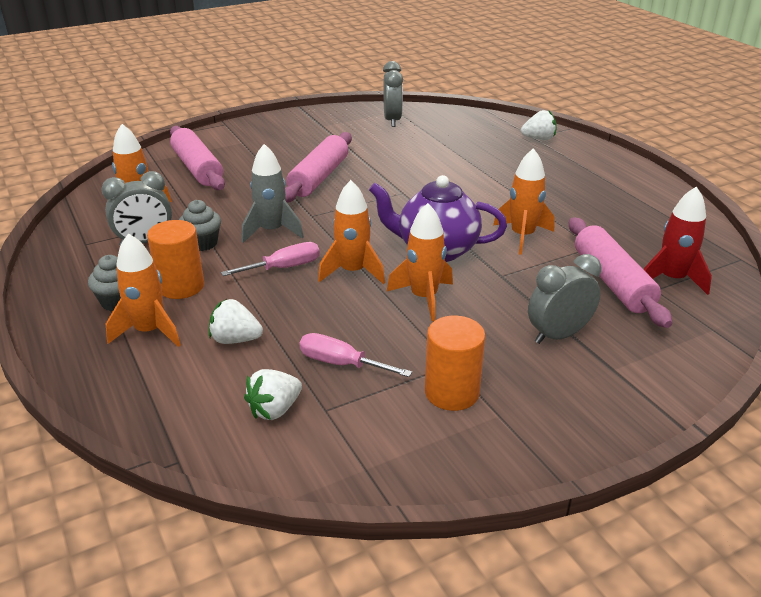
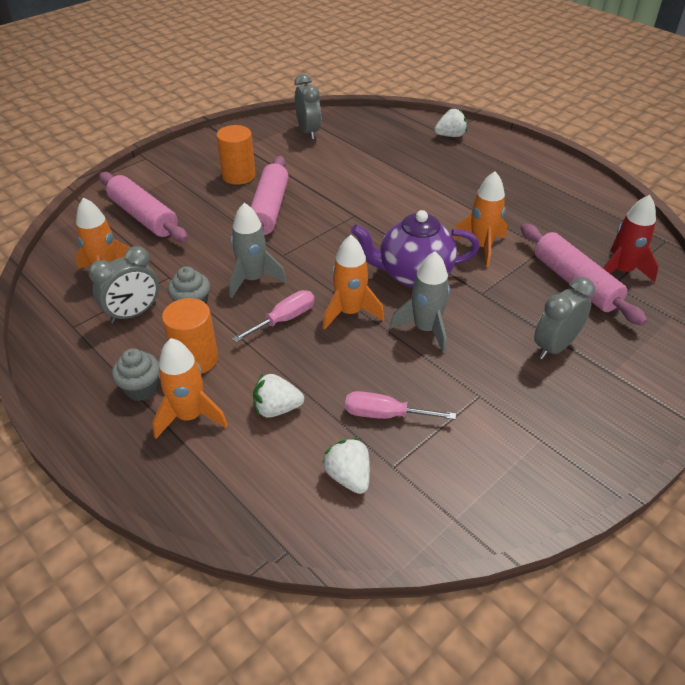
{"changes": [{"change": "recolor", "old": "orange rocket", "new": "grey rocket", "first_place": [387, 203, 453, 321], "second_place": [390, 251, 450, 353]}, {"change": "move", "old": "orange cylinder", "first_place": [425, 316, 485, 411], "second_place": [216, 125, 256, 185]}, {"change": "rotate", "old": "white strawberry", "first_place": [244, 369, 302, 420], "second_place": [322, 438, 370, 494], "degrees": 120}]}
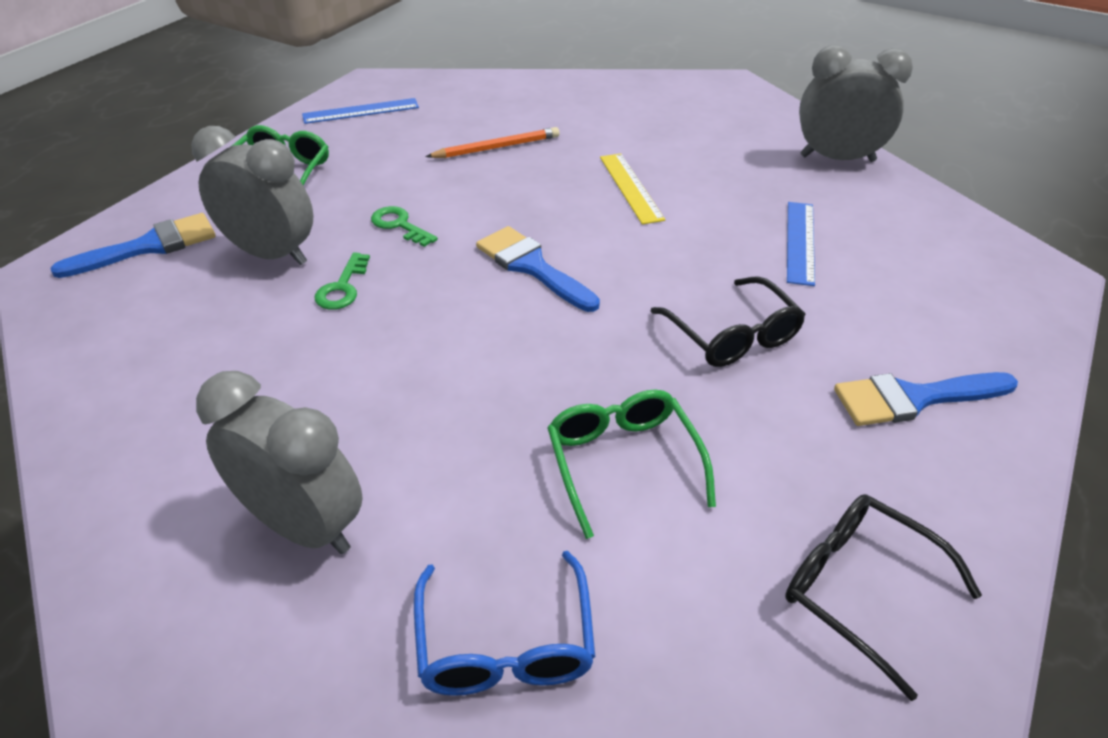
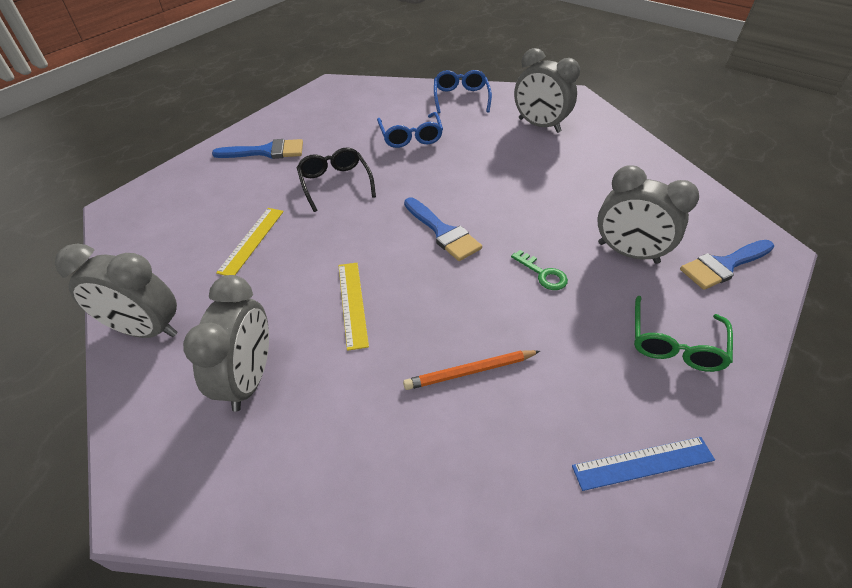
{"changes": [{"change": "recolor", "old": "blue ruler", "new": "yellow ruler", "first_place": [787, 202, 815, 286], "second_place": [216, 208, 284, 276]}, {"change": "delete", "old": "green key", "first_place": [315, 252, 370, 310]}, {"change": "recolor", "old": "green glasses", "new": "blue glasses", "first_place": [547, 389, 716, 539], "second_place": [377, 112, 443, 148]}, {"change": "delete", "old": "black glasses", "first_place": [785, 494, 982, 701]}, {"change": "insert", "new": "grey clock", "second_place": [183, 275, 269, 412]}]}
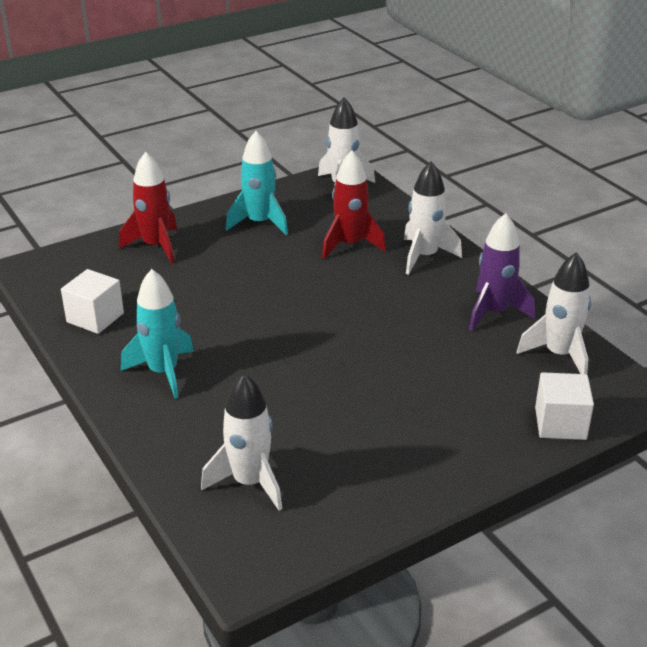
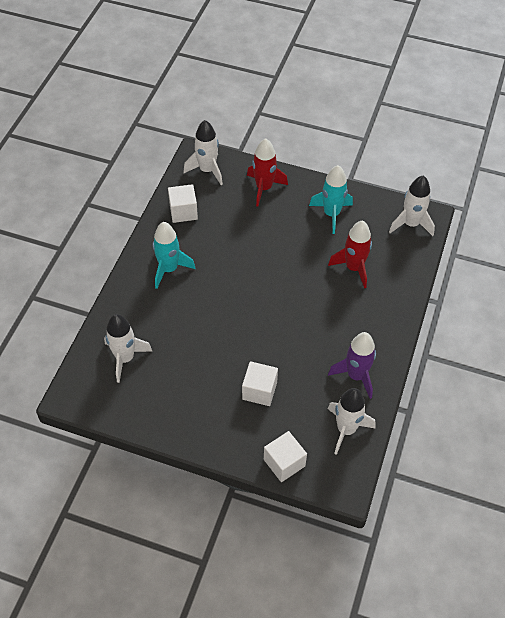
{"changes": [{"change": "move", "old": "white rocket", "first_place": [404, 161, 462, 275], "second_place": [184, 120, 223, 185]}, {"change": "insert", "new": "white cube", "second_place": [242, 361, 278, 406]}]}
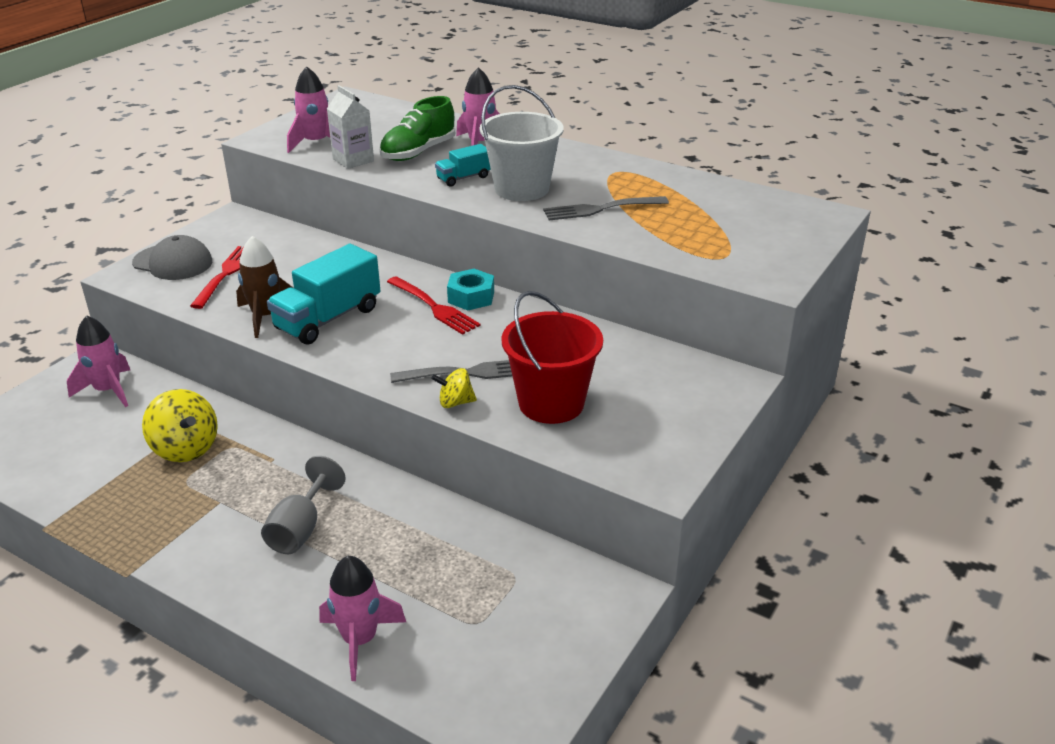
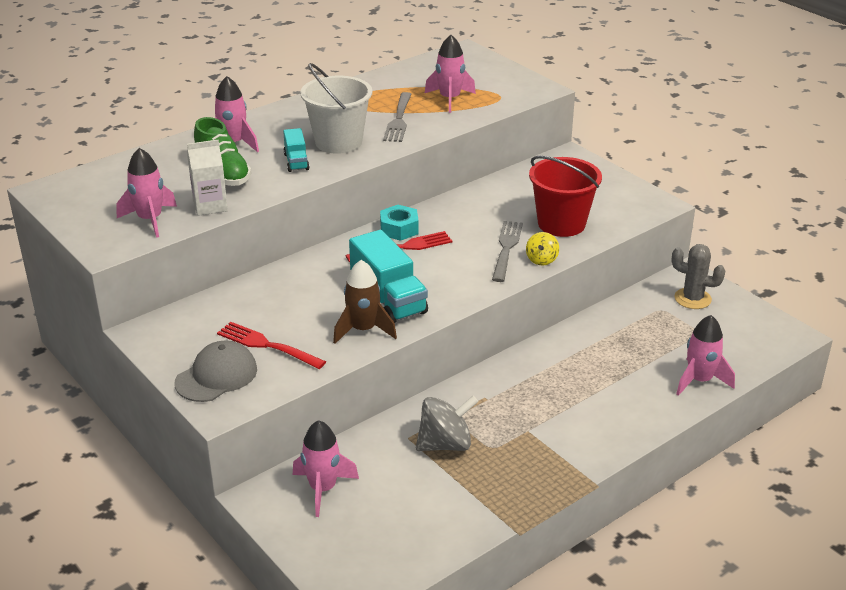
{"changes": [{"change": "recolor", "old": "yellow spinning top", "new": "grey spinning top", "first_place": [142, 389, 218, 462], "second_place": [416, 396, 478, 451]}, {"change": "delete", "old": "grey goblet", "first_place": [261, 456, 346, 554]}, {"change": "insert", "new": "pink rocket", "second_place": [425, 35, 476, 113]}, {"change": "insert", "new": "grey cactus", "second_place": [672, 244, 725, 309]}]}
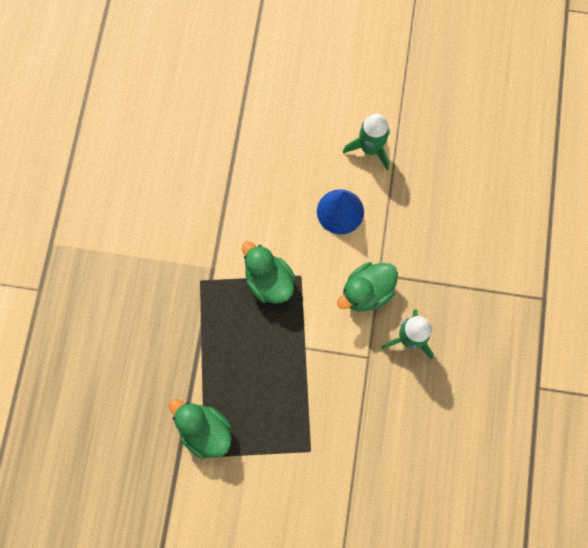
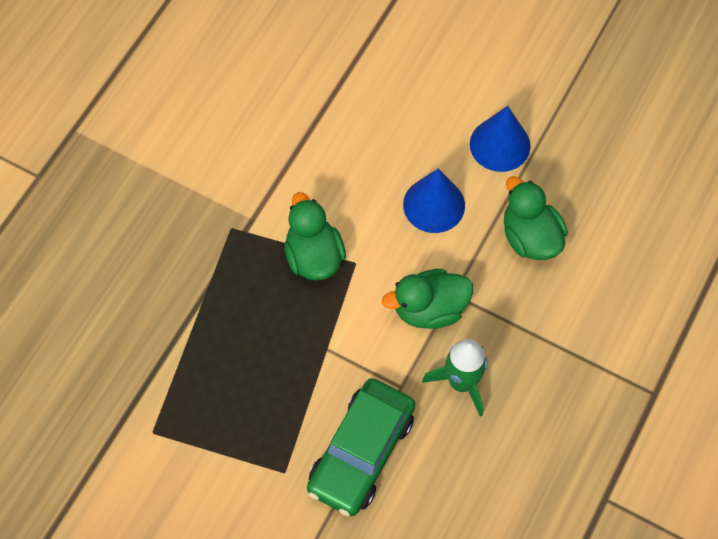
{"changes": [{"change": "replace", "old": "green rocket", "new": "blue cone", "first_place": [343, 114, 390, 170], "second_place": [470, 106, 531, 172]}, {"change": "move", "old": "green duck", "first_place": [169, 399, 232, 459], "second_place": [504, 176, 568, 260]}, {"change": "insert", "new": "green car", "second_place": [307, 378, 415, 516]}]}
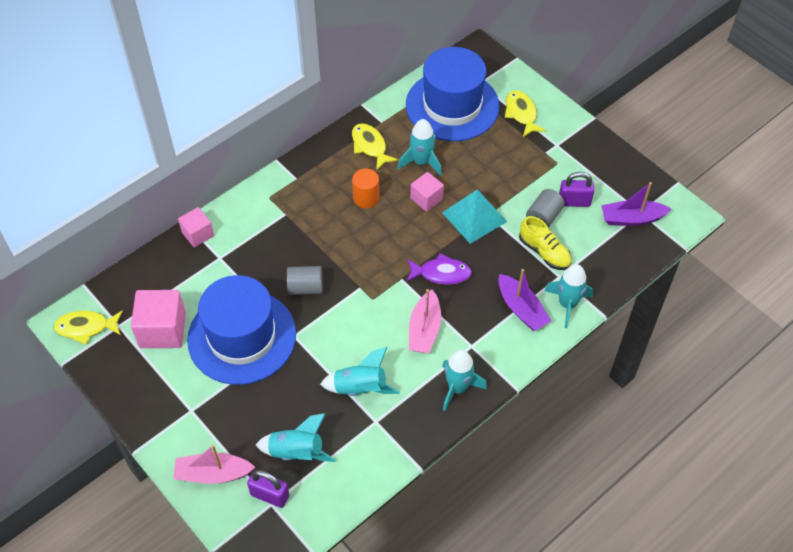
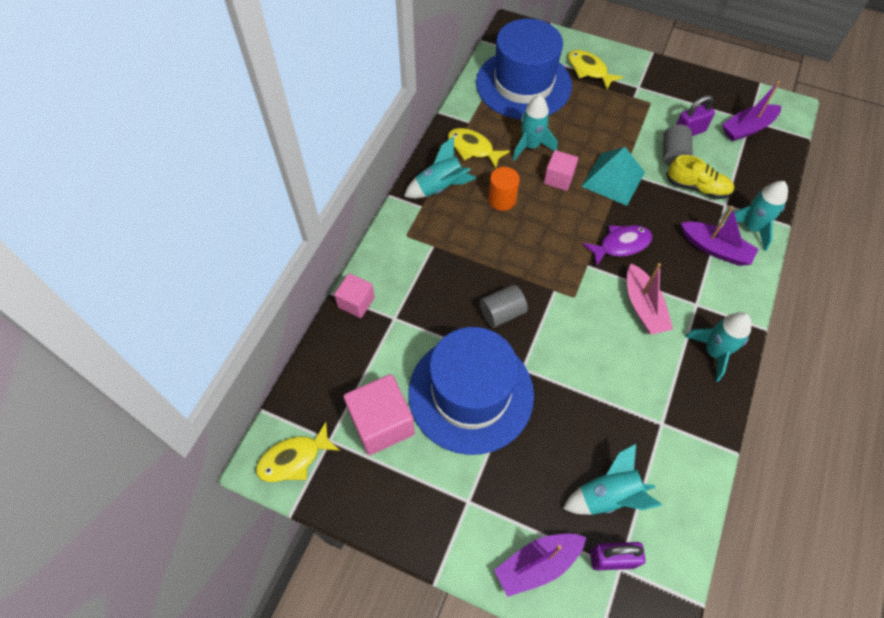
{"changes": [{"change": "move", "old": "turquoise rocket", "first_place": [320, 347, 399, 396], "second_place": [404, 136, 476, 199]}, {"change": "recolor", "old": "pink boat", "new": "purple boat", "first_place": [173, 445, 255, 484], "second_place": [494, 534, 586, 597]}]}
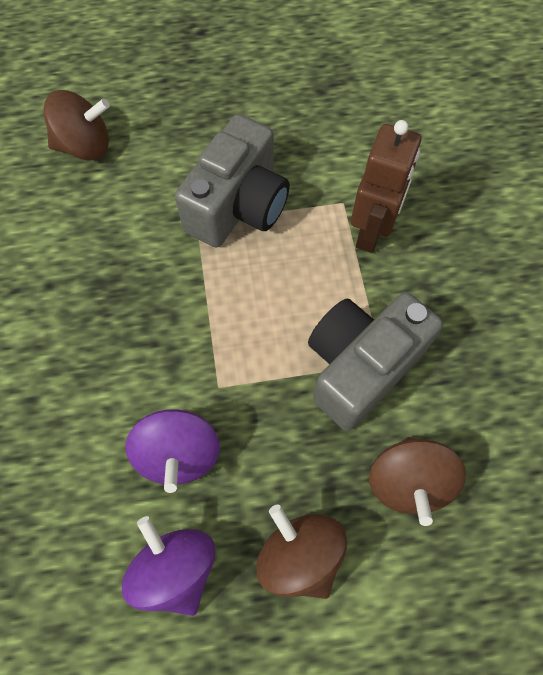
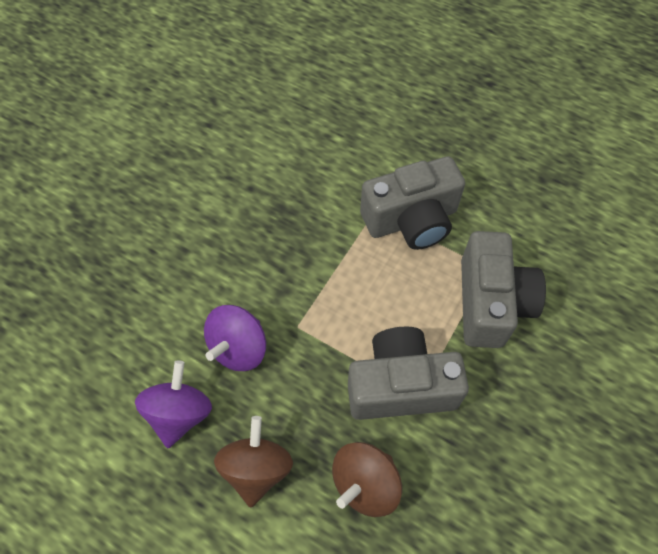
{"changes": [{"change": "delete", "old": "brown spinning top", "first_place": [43, 90, 110, 161]}, {"change": "replace", "old": "brown robot", "new": "grey camera", "first_place": [351, 120, 421, 253], "second_place": [461, 231, 546, 348]}]}
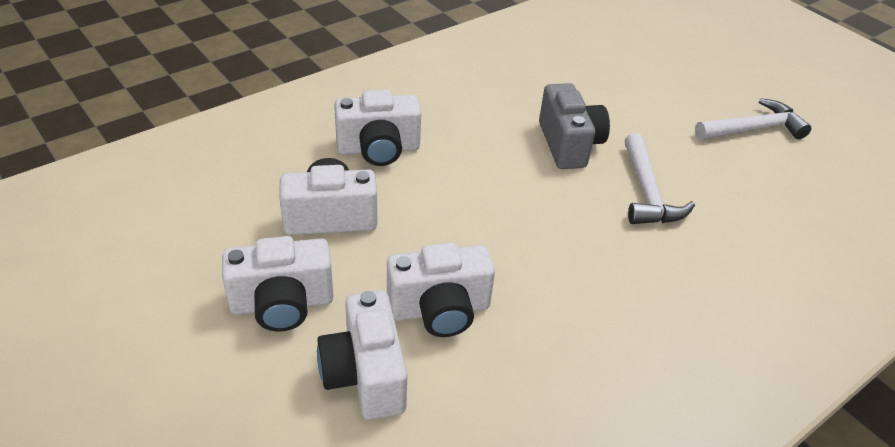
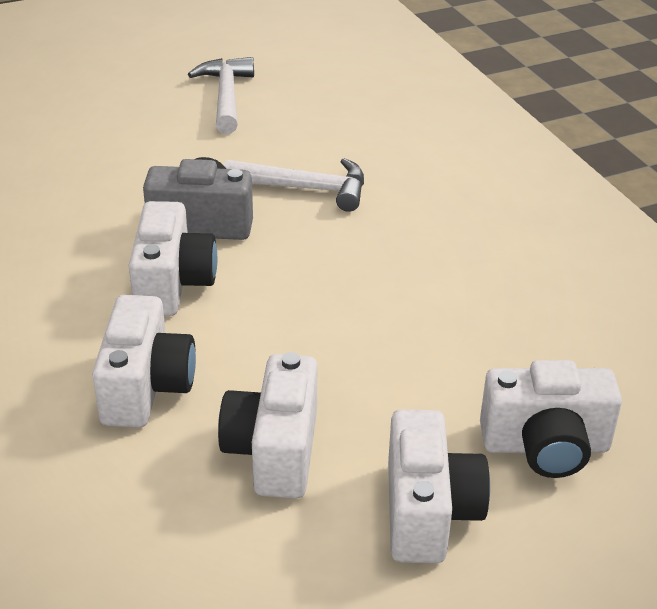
{"changes": [{"change": "move", "old": "white camera", "first_place": [387, 242, 495, 337], "second_place": [129, 201, 217, 316]}]}
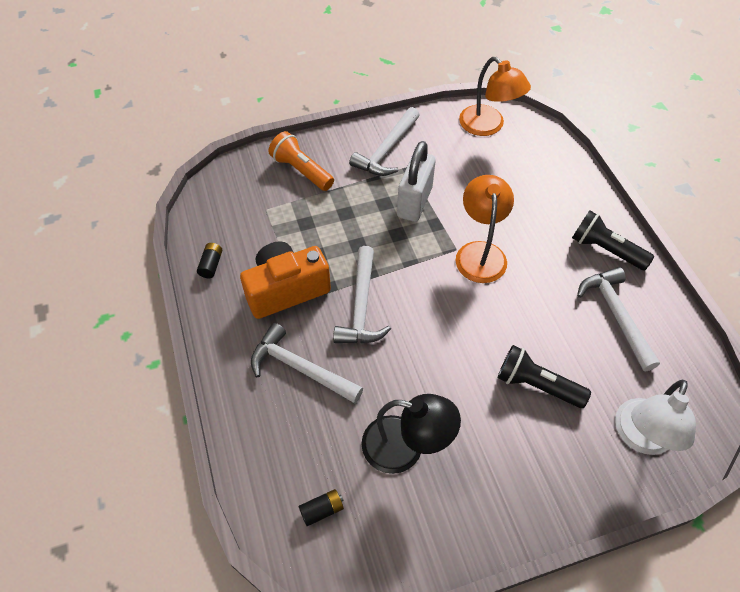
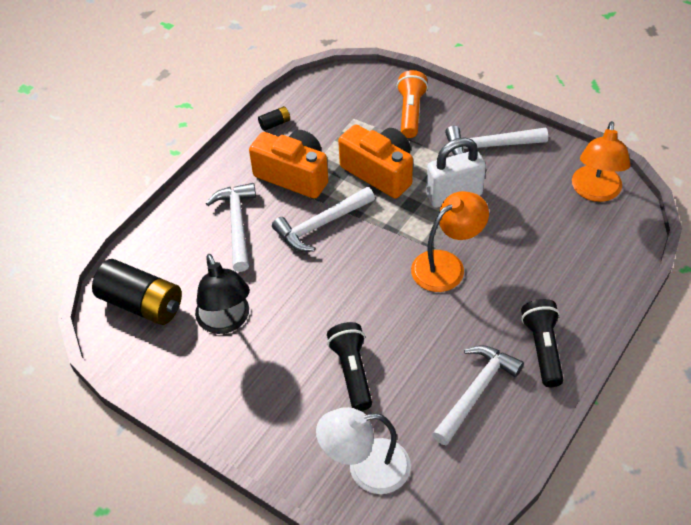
{"changes": [{"change": "resize", "old": "black battery", "first_place": [299, 489, 344, 526], "second_place": [92, 259, 182, 325], "factor": 2.35}, {"change": "insert", "new": "orange camera", "second_place": [338, 124, 413, 198]}]}
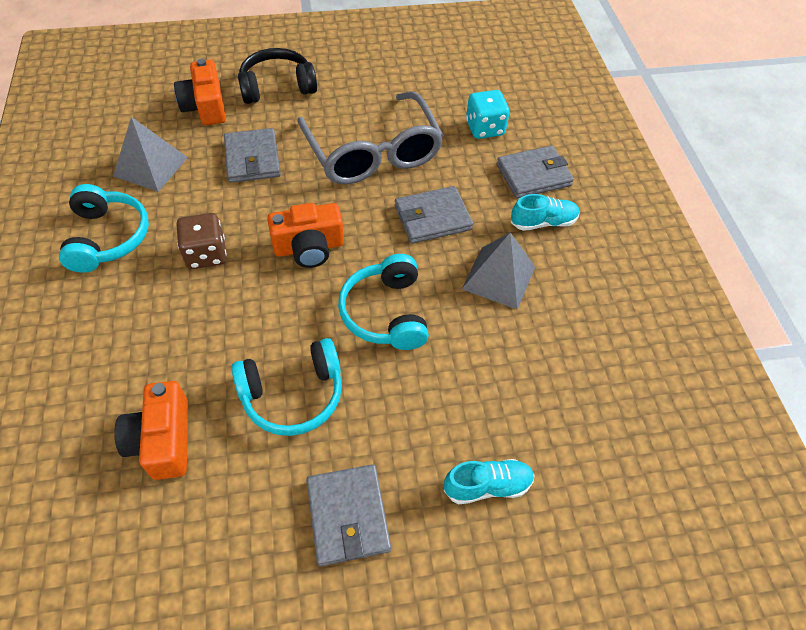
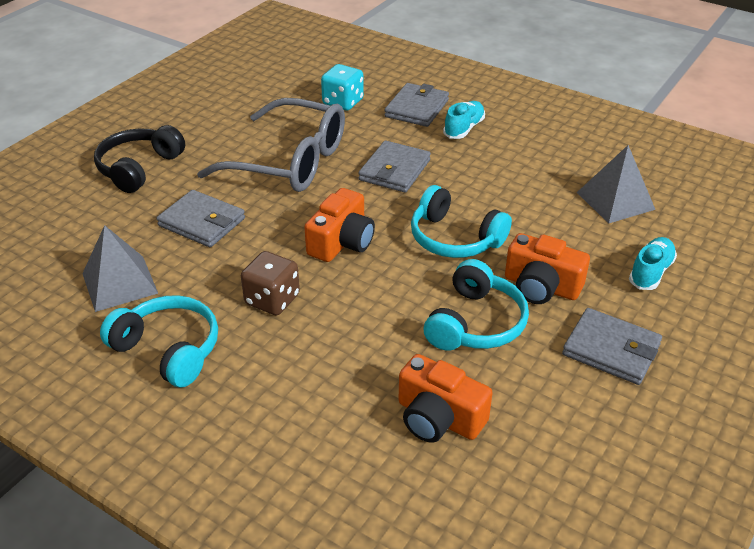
{"changes": [{"change": "move", "old": "orange camera", "first_place": [174, 59, 226, 125], "second_place": [505, 233, 590, 304]}, {"change": "move", "old": "grey pyramid", "first_place": [462, 232, 535, 310], "second_place": [577, 145, 656, 224]}]}
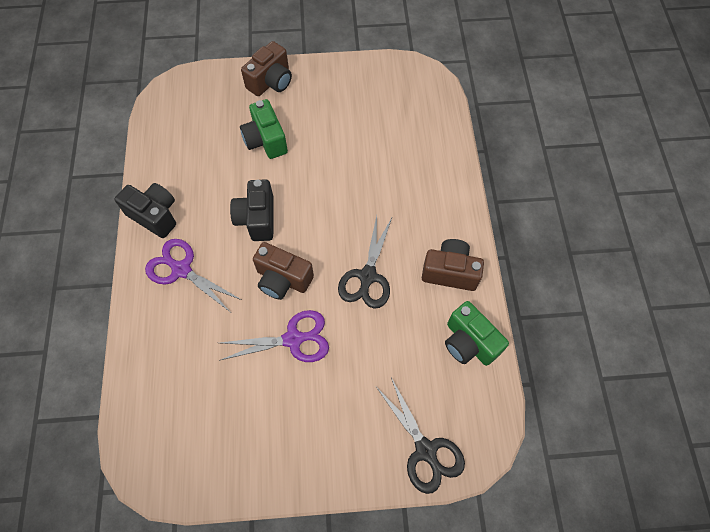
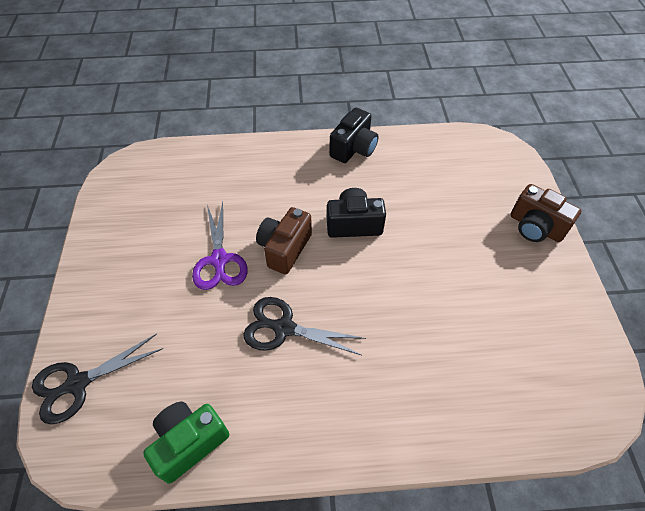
{"changes": [{"change": "delete", "old": "green camera", "first_place": [240, 99, 288, 159]}, {"change": "delete", "old": "purple scissors", "first_place": [145, 239, 242, 312]}, {"change": "delete", "old": "brown camera", "first_place": [422, 239, 484, 291]}]}
